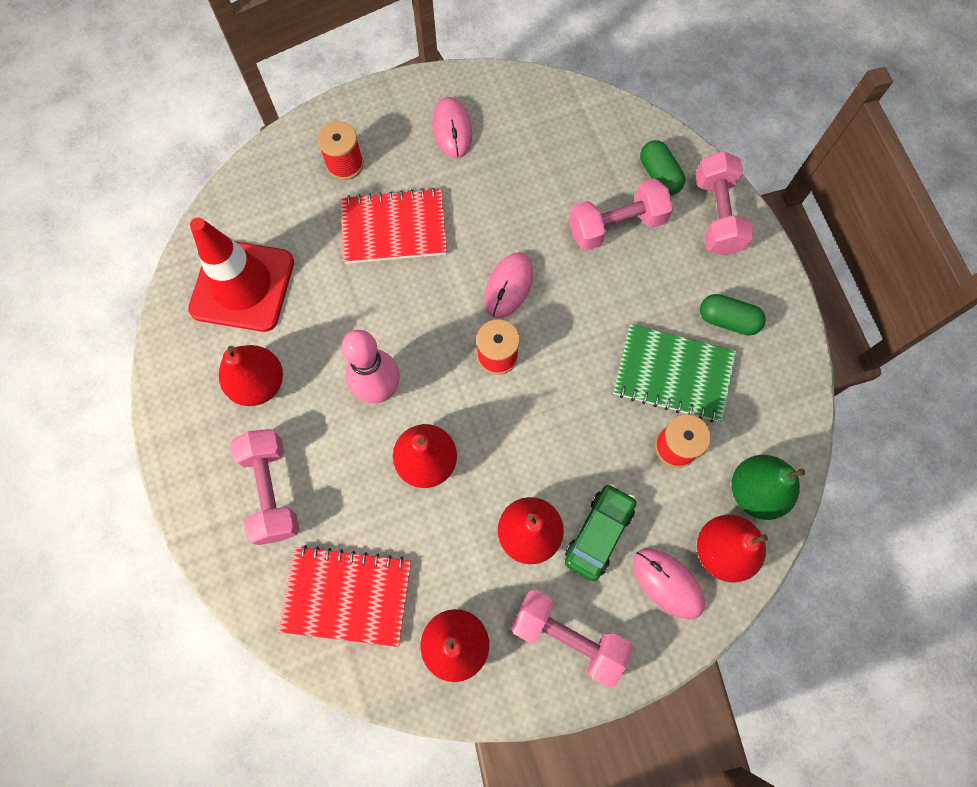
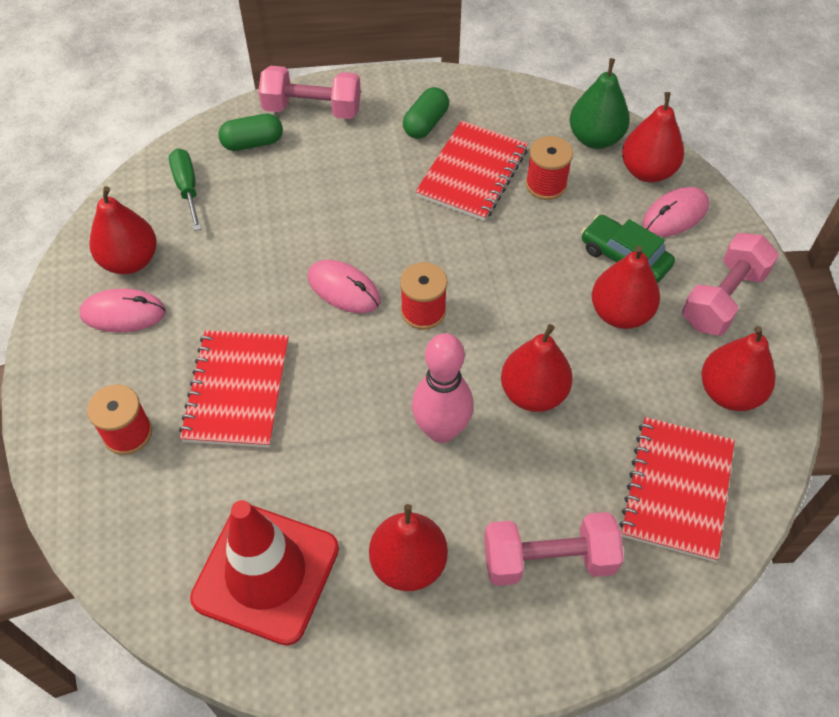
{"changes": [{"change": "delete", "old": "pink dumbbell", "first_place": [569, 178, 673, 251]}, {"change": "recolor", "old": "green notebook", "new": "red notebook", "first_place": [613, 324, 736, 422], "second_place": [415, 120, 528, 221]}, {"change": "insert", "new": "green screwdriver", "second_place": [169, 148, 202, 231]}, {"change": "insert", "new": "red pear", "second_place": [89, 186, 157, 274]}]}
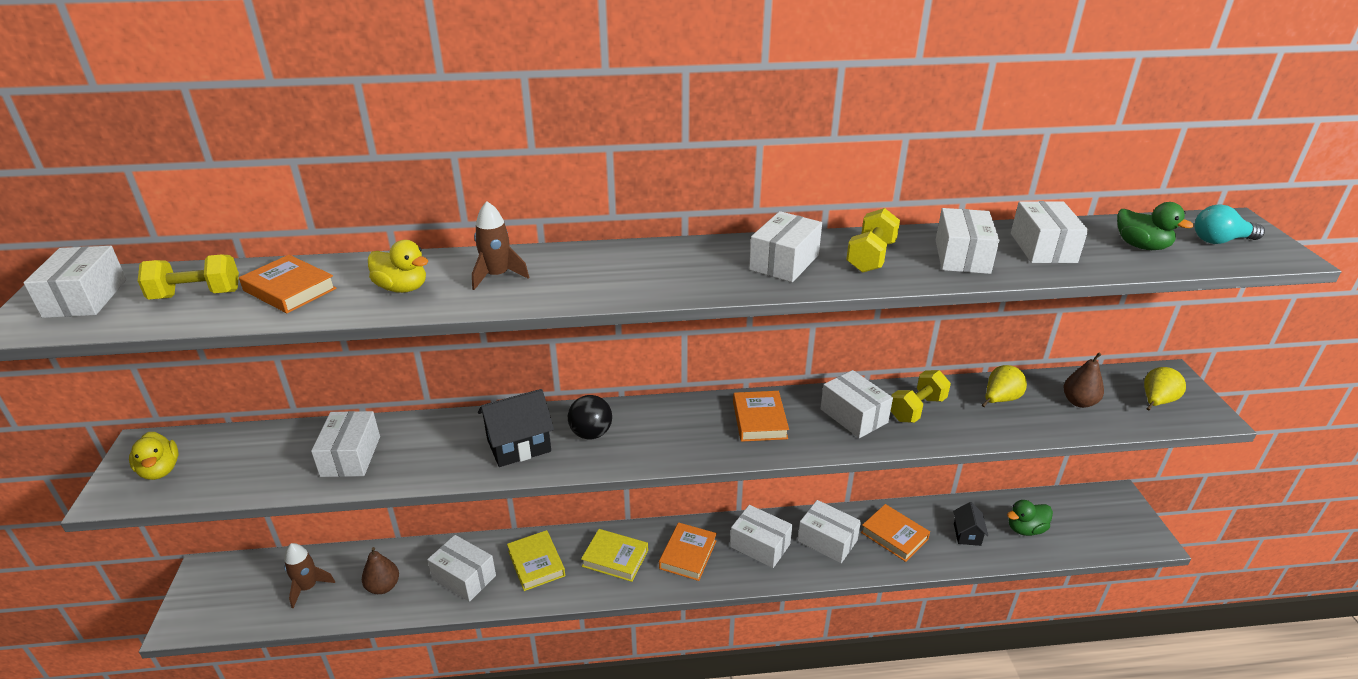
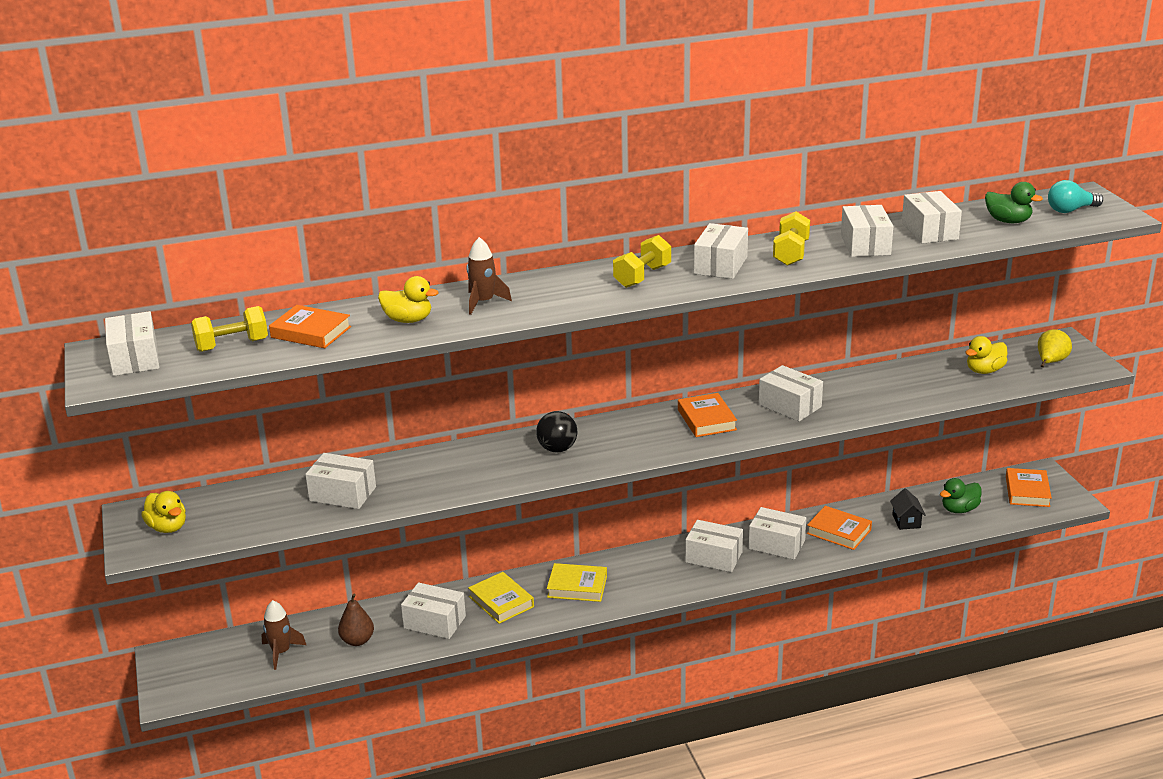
{"changes": [{"change": "replace", "old": "brown pear", "new": "yellow duck", "first_place": [1064, 352, 1104, 408], "second_place": [965, 336, 1008, 374]}, {"change": "delete", "old": "yellow pear", "first_place": [982, 365, 1027, 407]}, {"change": "move", "old": "yellow dumbbell", "first_place": [891, 370, 951, 423], "second_place": [613, 235, 671, 288]}, {"change": "delete", "old": "black house", "first_place": [478, 389, 554, 467]}, {"change": "rotate", "old": "white box", "first_place": [311, 411, 380, 477], "second_place": [305, 453, 376, 509], "degrees": -60}, {"change": "move", "old": "orange book", "first_place": [659, 522, 717, 581], "second_place": [1006, 468, 1052, 507]}]}
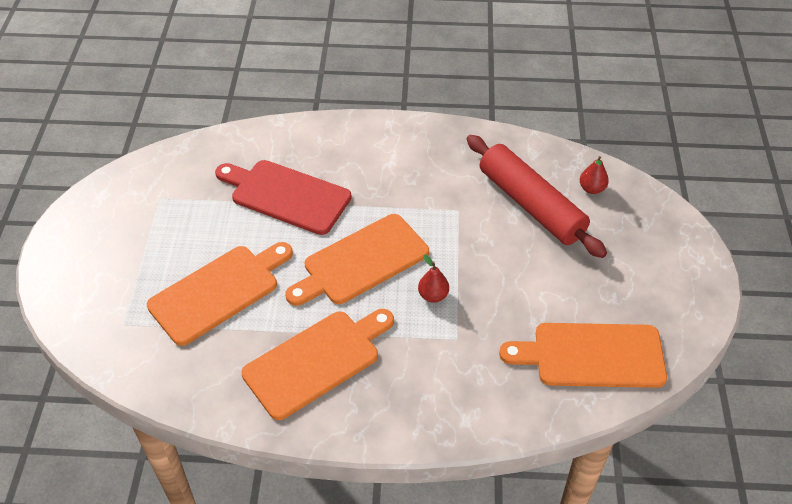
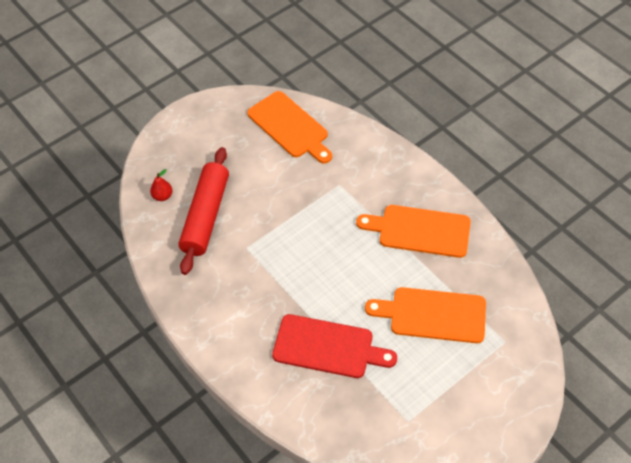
{"changes": [{"change": "rotate", "old": "red cutting board", "first_place": [215, 160, 352, 235], "second_place": [272, 314, 397, 378], "degrees": -60}, {"change": "delete", "old": "orange cutting board", "first_place": [285, 214, 429, 306]}, {"change": "delete", "old": "red pear", "first_place": [418, 255, 449, 303]}]}
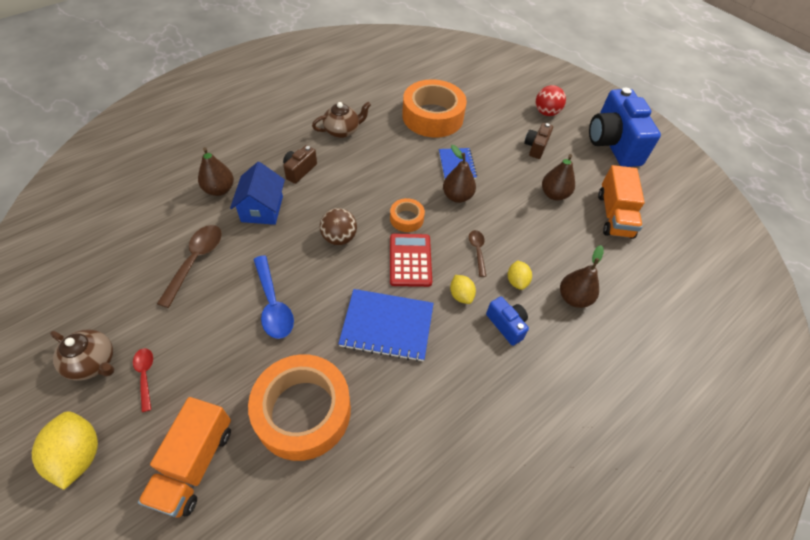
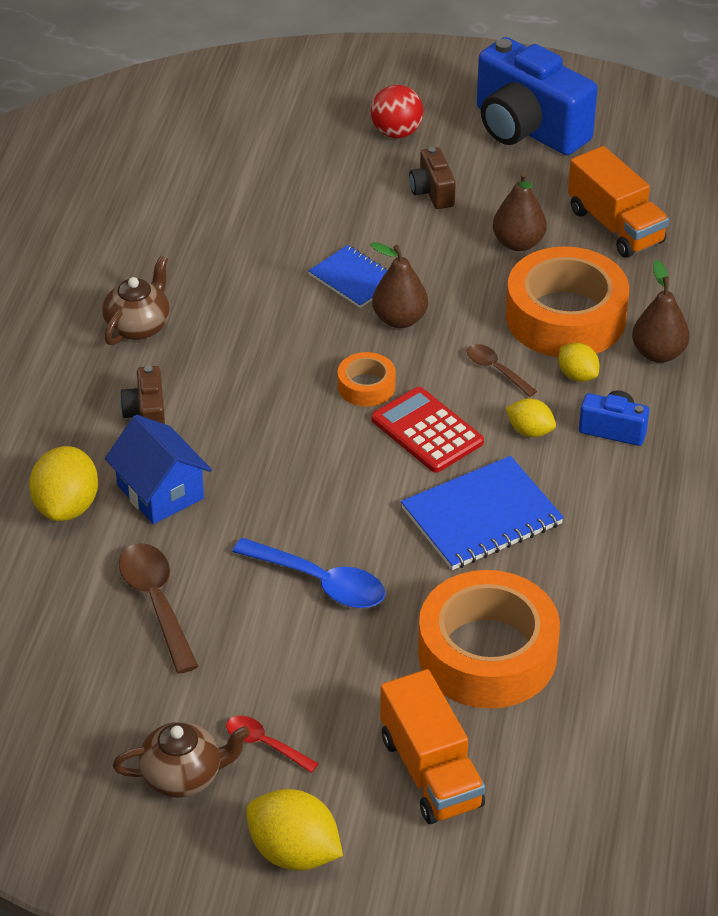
{"changes": [{"change": "move", "old": "orange tape", "first_place": [402, 79, 467, 138], "second_place": [506, 246, 629, 357]}, {"change": "replace", "old": "brown pear", "new": "yellow lemon", "first_place": [198, 147, 234, 196], "second_place": [29, 446, 98, 521]}, {"change": "delete", "old": "brown ball", "first_place": [320, 208, 357, 245]}]}
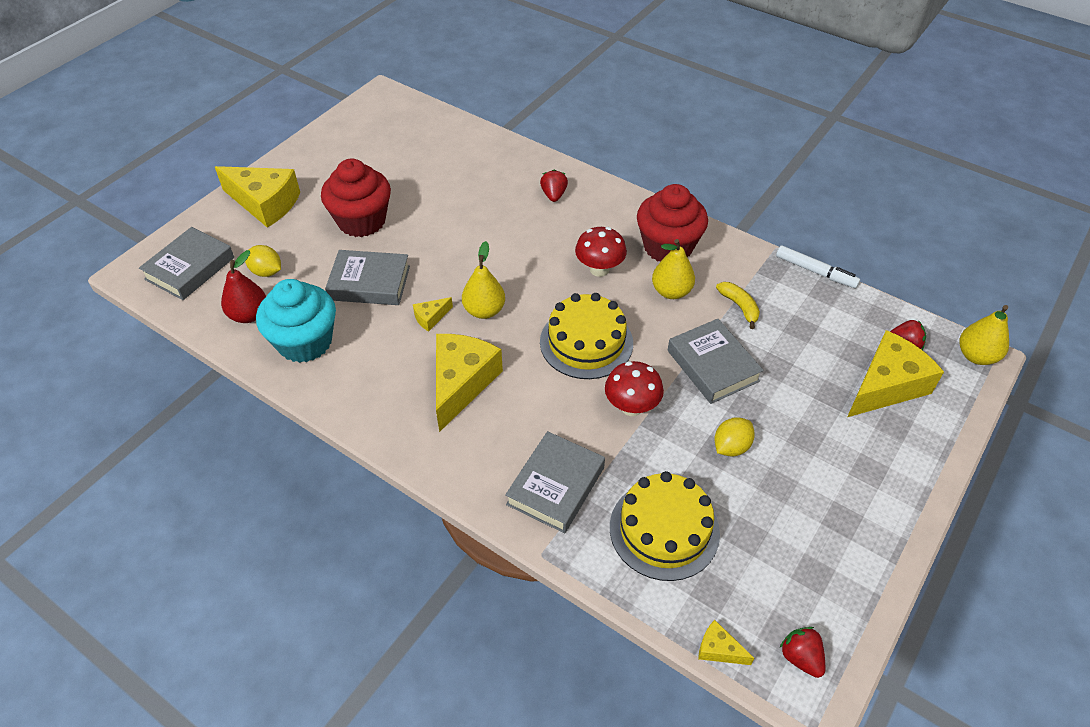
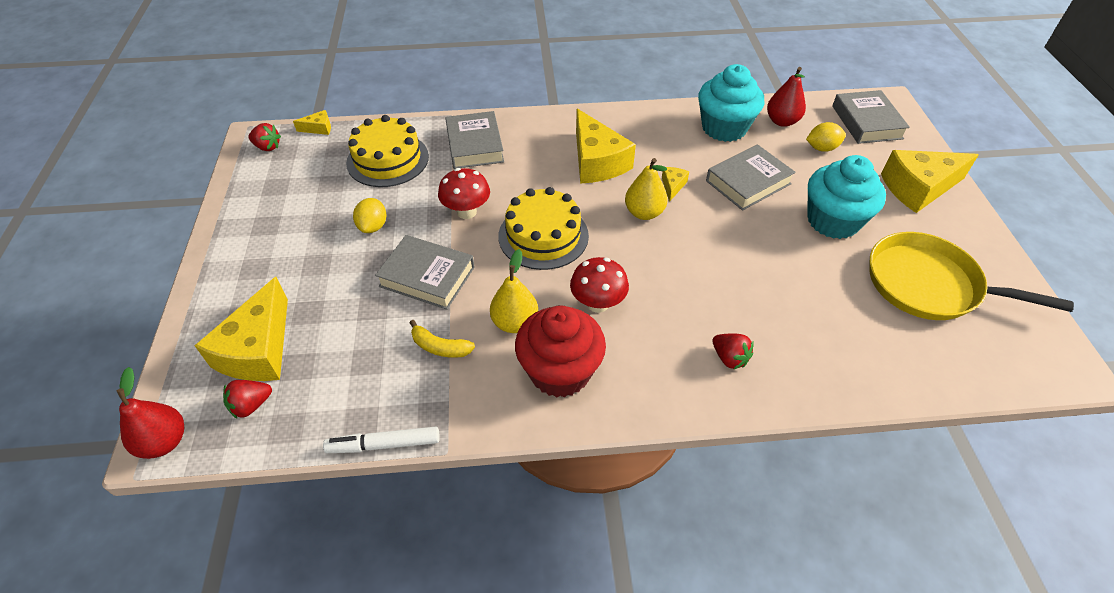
{"changes": [{"change": "recolor", "old": "red cupcake", "new": "turquoise cupcake", "first_place": [321, 159, 391, 237], "second_place": [807, 155, 886, 239]}, {"change": "recolor", "old": "yellow pear", "new": "red pear", "first_place": [960, 305, 1009, 365], "second_place": [117, 367, 185, 459]}, {"change": "insert", "new": "yellow pan", "second_place": [869, 232, 1074, 320]}]}
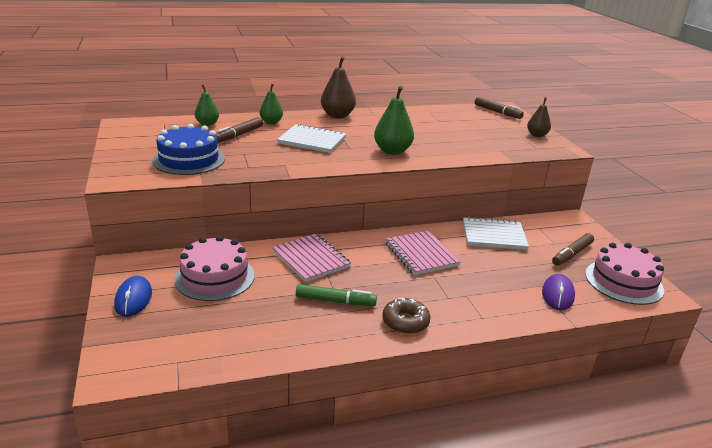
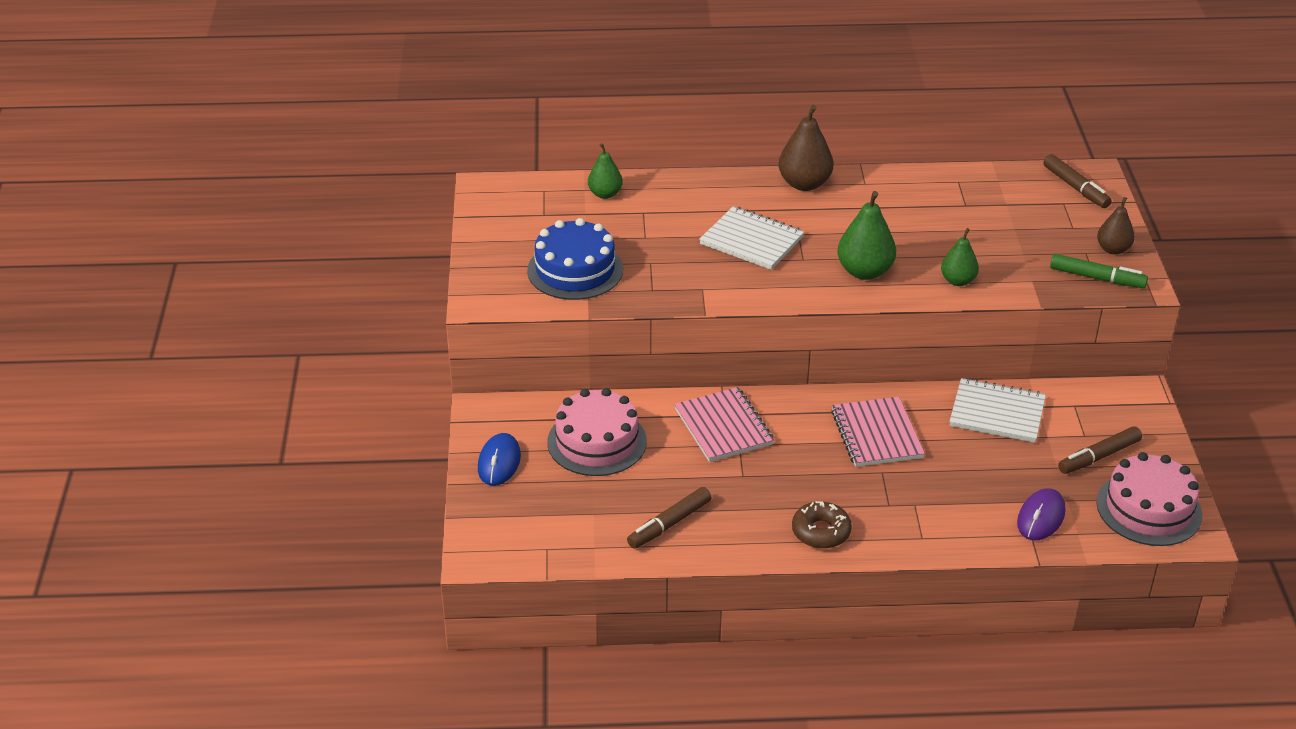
{"changes": [{"change": "move", "old": "green pear", "first_place": [260, 84, 283, 124], "second_place": [941, 228, 979, 286]}, {"change": "move", "old": "brown marker", "first_place": [216, 117, 263, 143], "second_place": [627, 487, 712, 549]}, {"change": "move", "old": "green marker", "first_place": [296, 284, 377, 306], "second_place": [1050, 254, 1148, 288]}]}
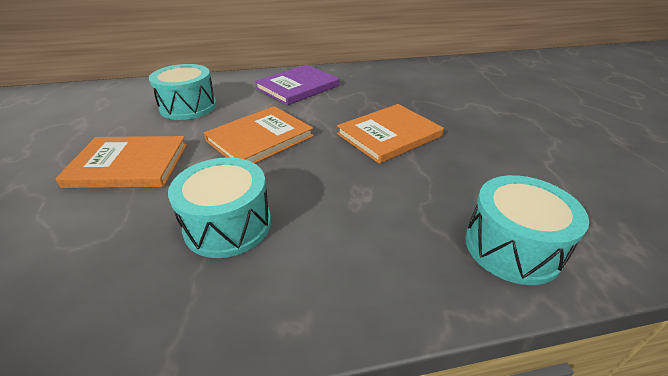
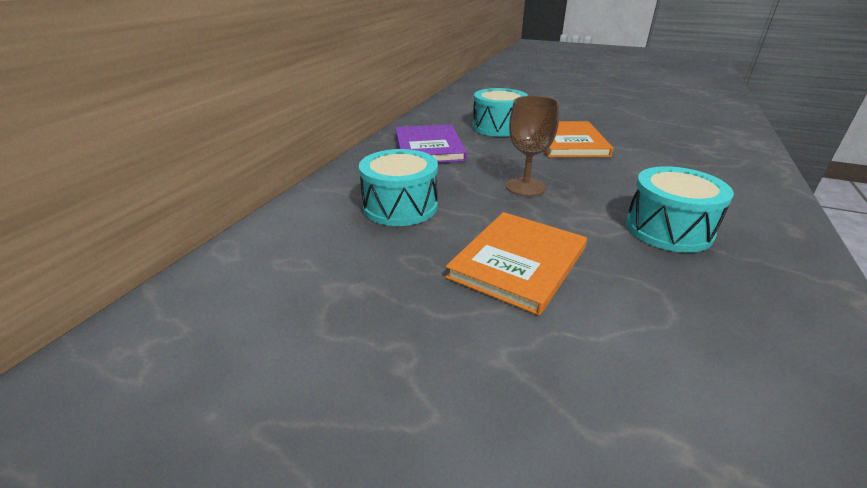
{"changes": [{"change": "replace", "old": "orange book", "new": "brown goblet", "first_place": [204, 106, 314, 163], "second_place": [506, 96, 559, 196]}, {"change": "move", "old": "turquoise drum", "first_place": [465, 175, 589, 285], "second_place": [472, 88, 528, 137]}]}
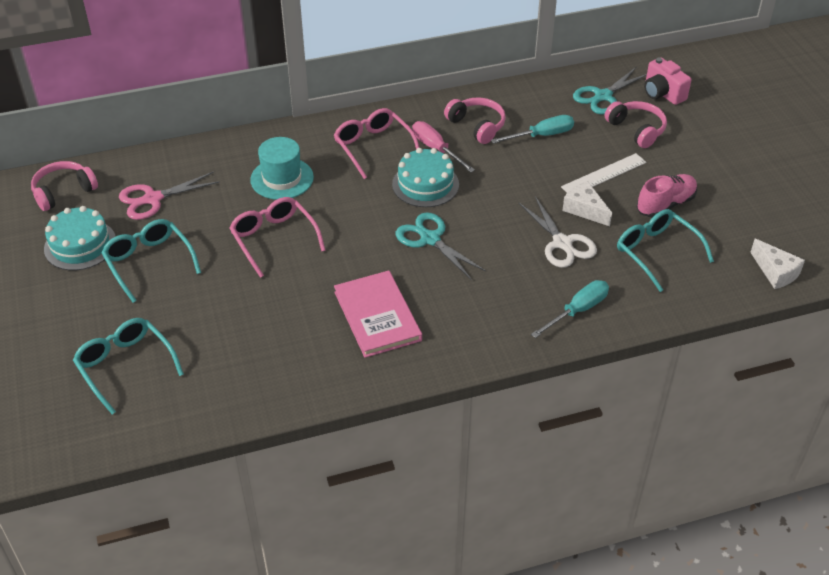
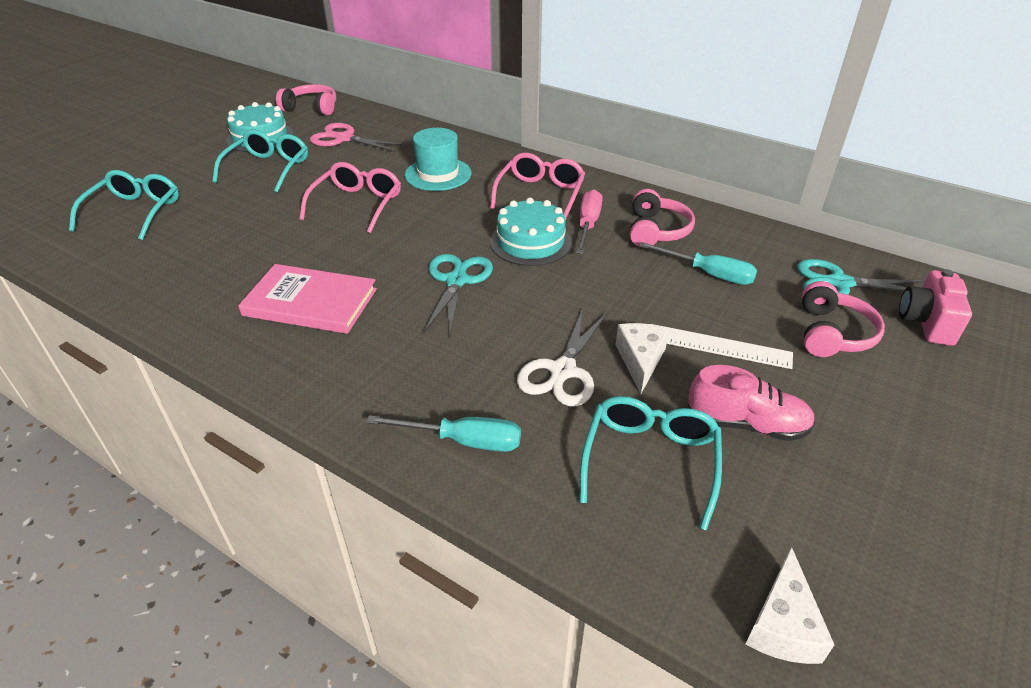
{"changes": [{"change": "rotate", "old": "pink book", "first_place": [334, 270, 422, 358], "second_place": [238, 264, 377, 334], "degrees": 75}]}
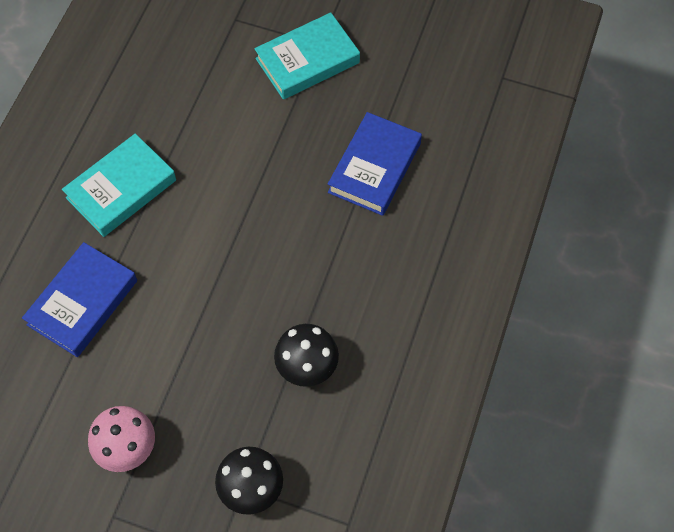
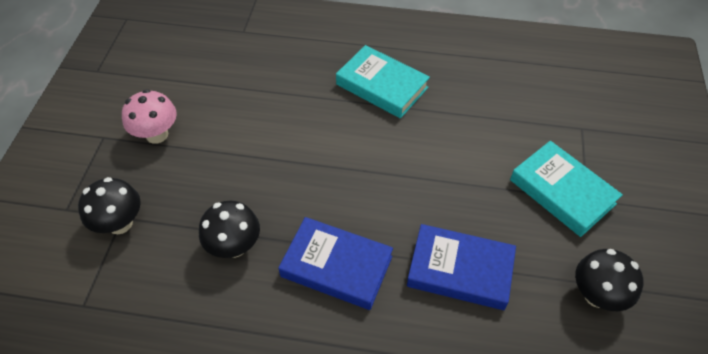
{"changes": [{"change": "move", "old": "blue book", "first_place": [22, 242, 137, 357], "second_place": [278, 217, 393, 310]}, {"change": "insert", "new": "black mushroom", "second_place": [575, 249, 643, 311]}]}
